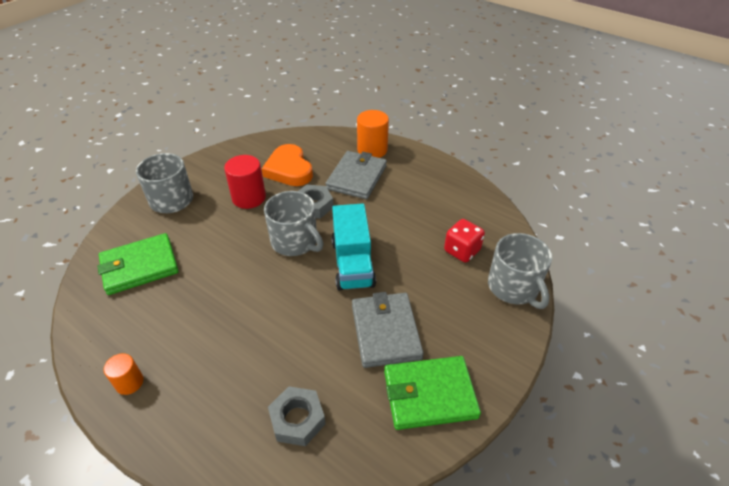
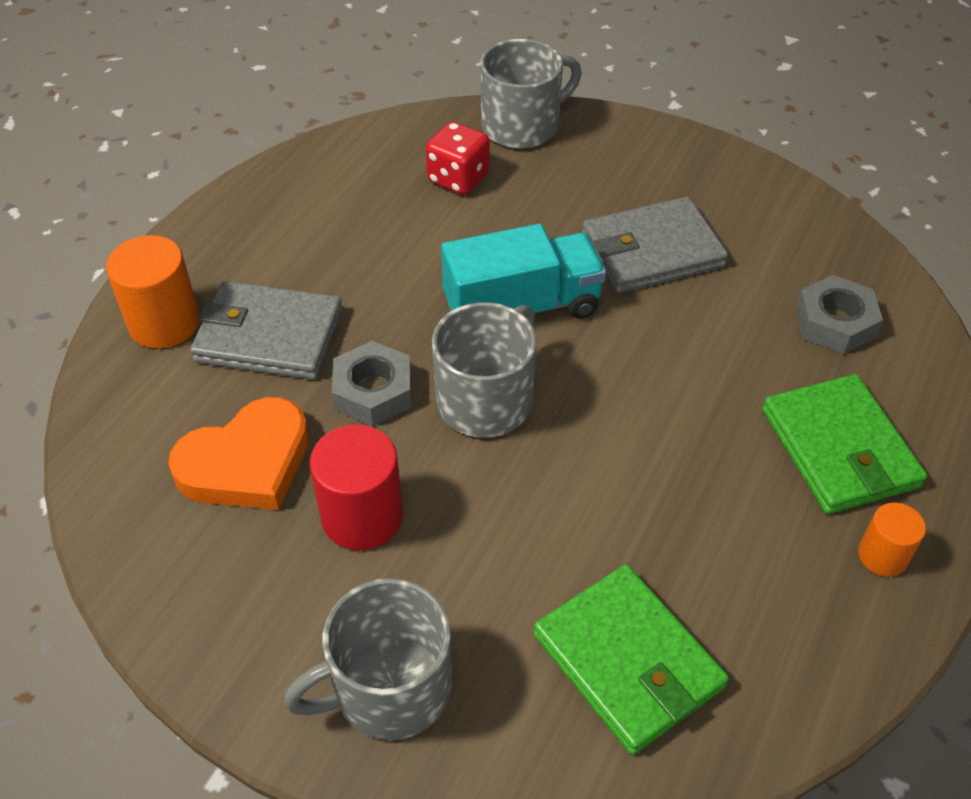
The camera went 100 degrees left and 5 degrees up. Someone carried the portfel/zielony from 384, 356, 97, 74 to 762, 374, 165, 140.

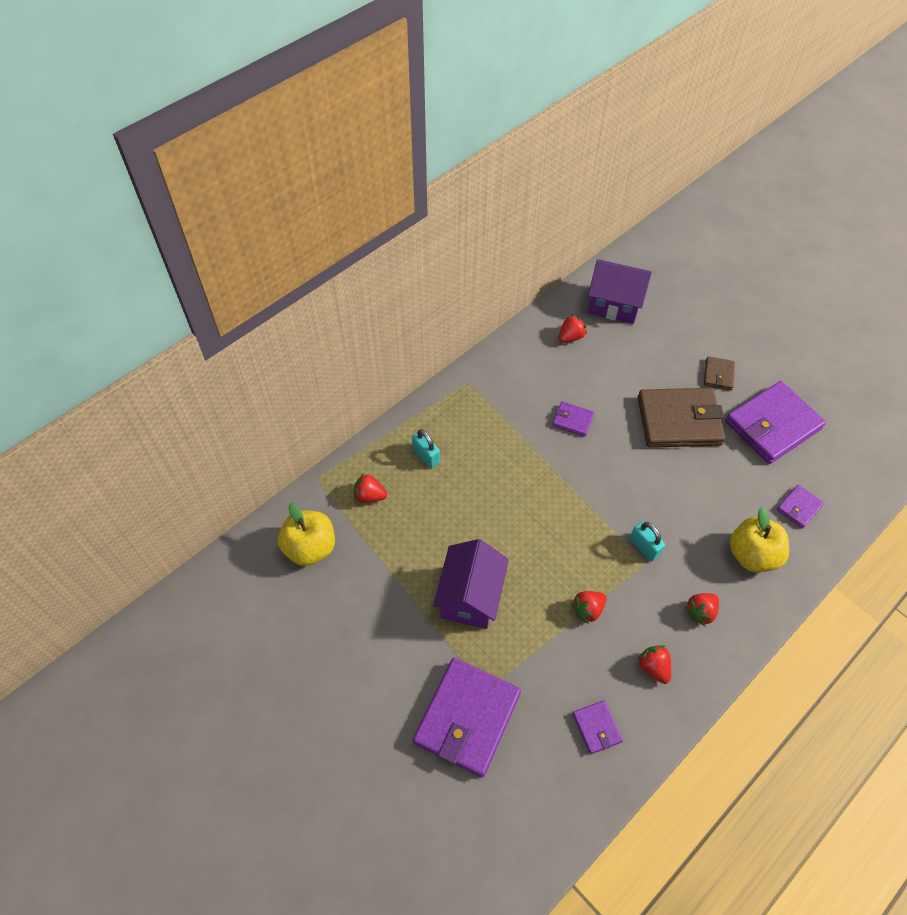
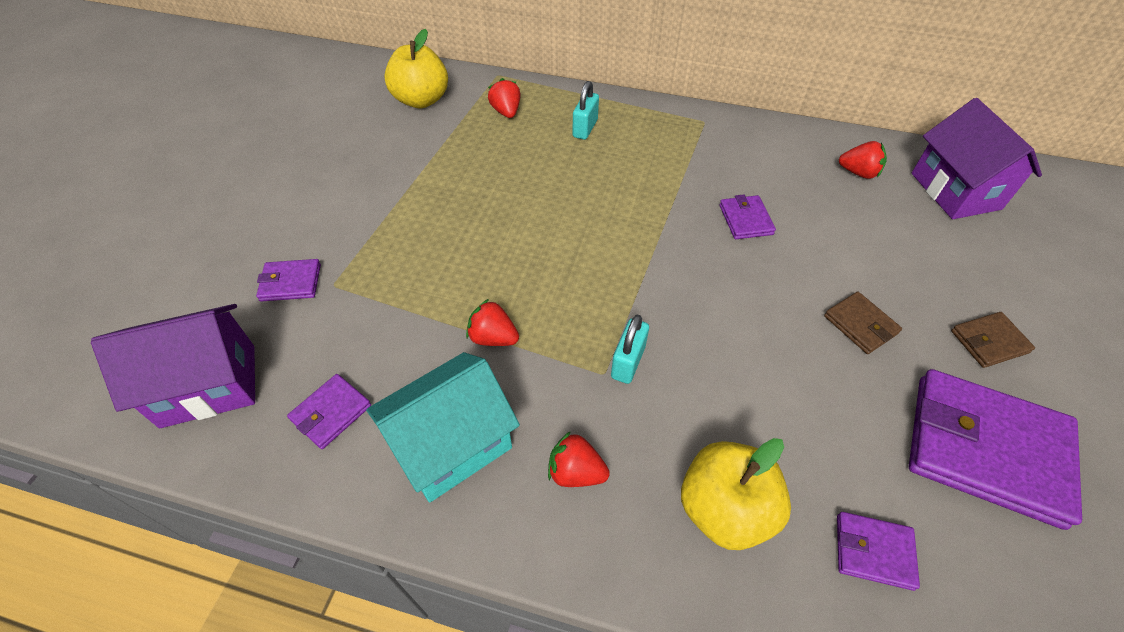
The camera went 60 degrees right and 5 degrees down. Someone carried the domek/fioletowy from 433, 539, 76, 90 to 91, 304, 164, 124. Someone scaled the portfel/fioletowy at 413, 658, 108, 120 by 0.46. Someone swapped the truskawka/czerwony at 637, 645, 34, 39 for the domek/turkusowy at 366, 352, 154, 151. Someone scaled the portfel/brązowy at 638, 388, 88, 60 by 0.46.

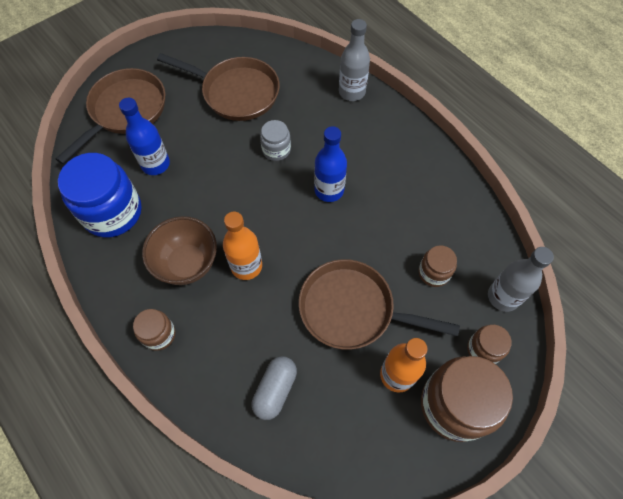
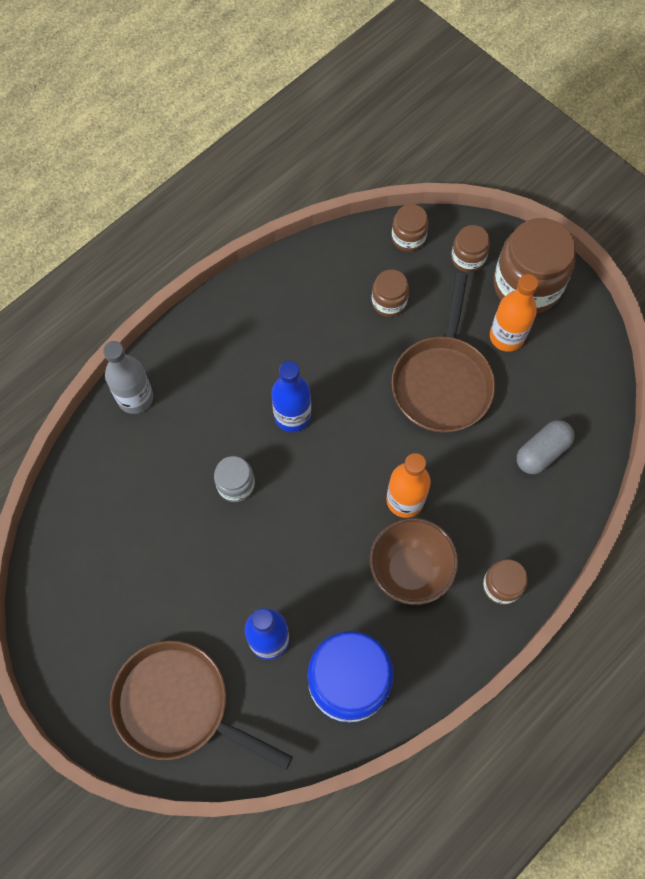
The camera went 95 degrees left and 5 degrees up. Someone swapped the butelka/szary at 488, 247, 66, 65 for the słoik/brązowy at 391, 204, 38, 48. Someone rotated the kapsułka/szary at 252, 356, 45, 64 by 60 degrees counterclockwise. Someone took away the patelnia/brązowy at 157, 53, 123, 68.

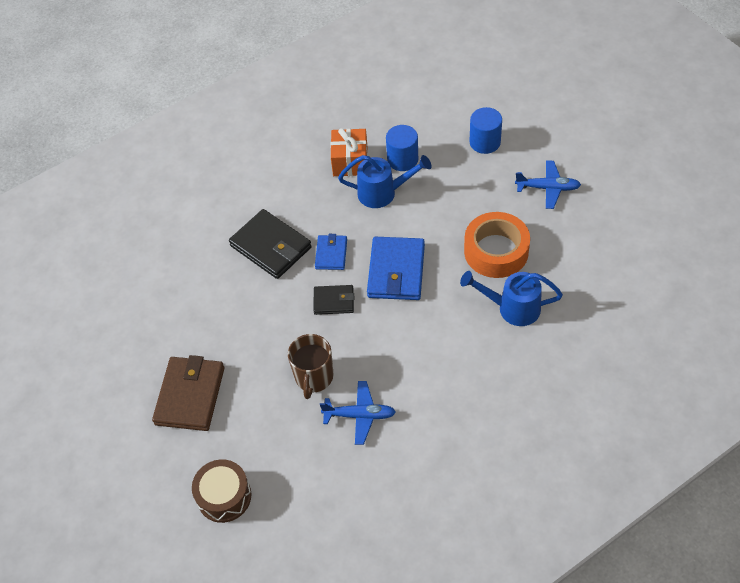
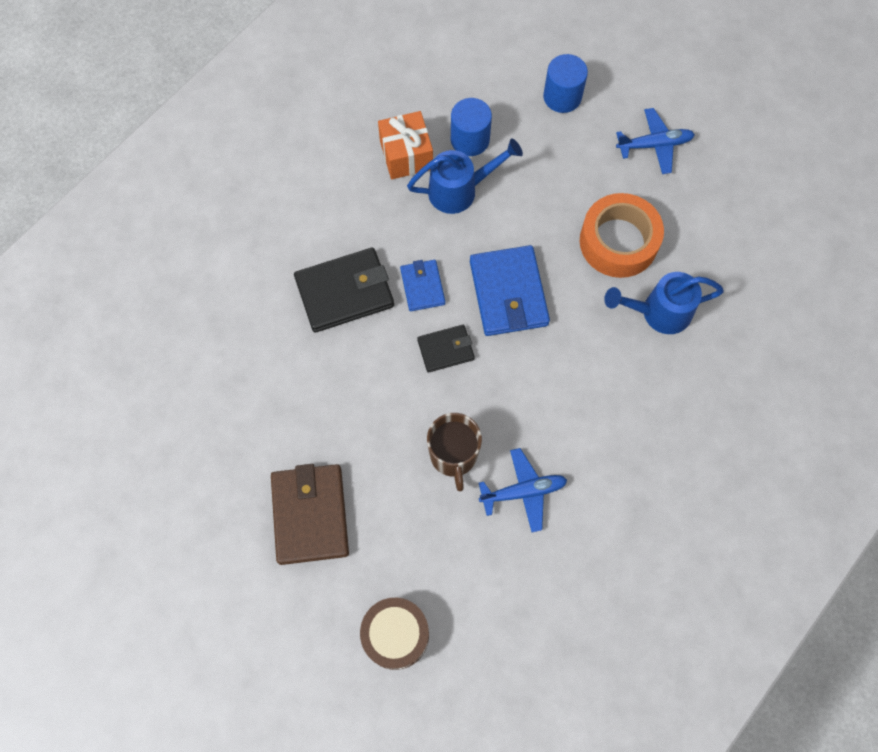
The camera went 20 degrees left and 15 degrees up. Someone rotated the portfel/czarny at 229, 209, 83, 70 by 45 degrees counterclockwise.

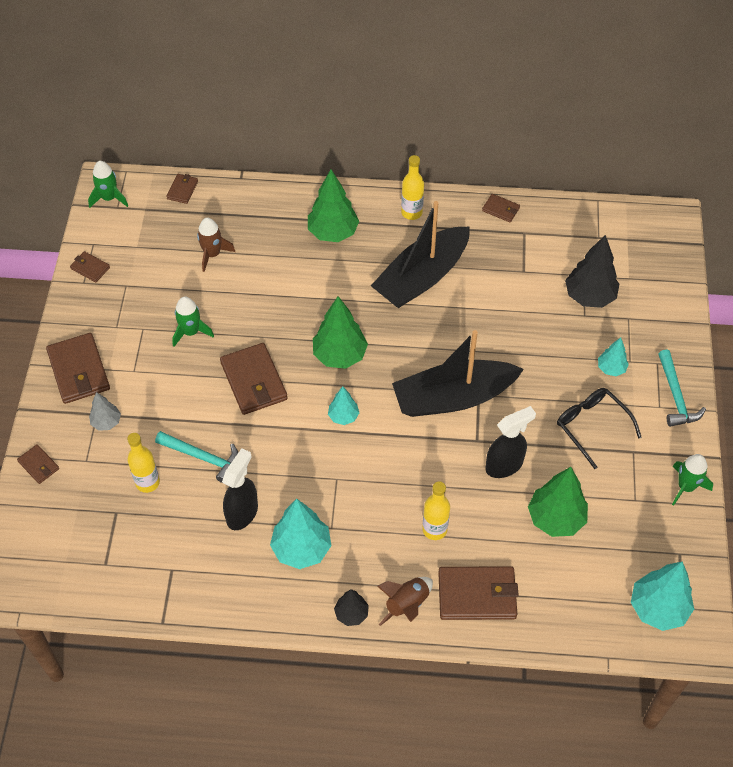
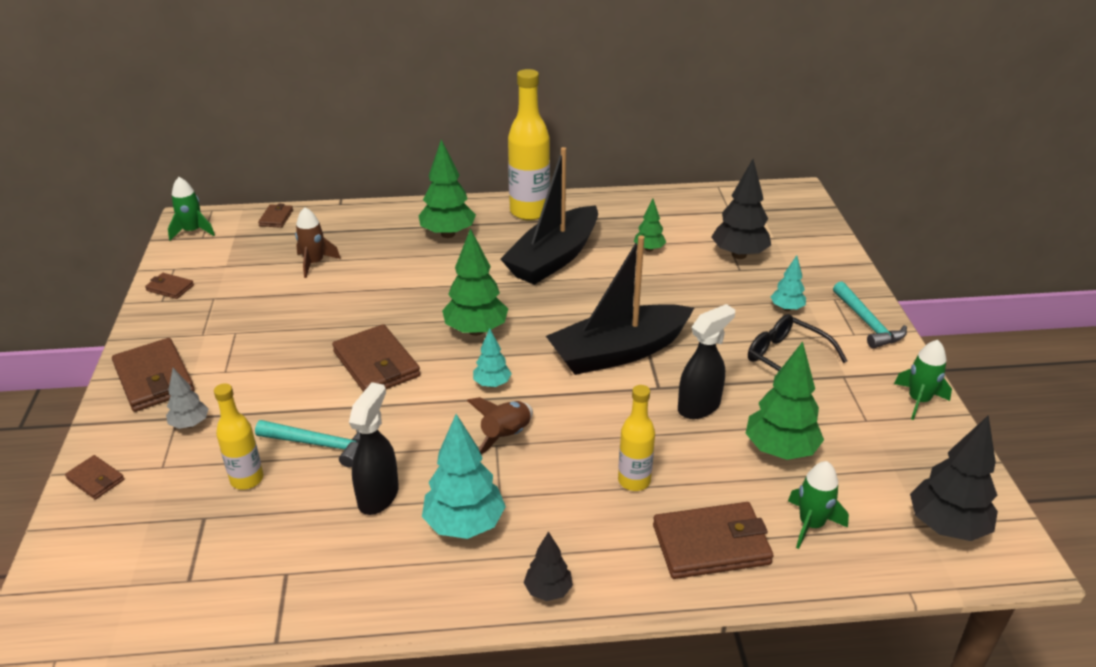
The camera went 10 degrees left and 20 degrees down. Someone carried the rakieta/brązowy from 377, 577, 56, 49 to 467, 397, 66, 57. Someone scaled the butelka/żółty at 401, 155, 23, 65 by 1.72. Someone put down the drzewko/zielony at 634, 199, 32, 53. Someone carried the rakieta/zielony from 172, 296, 42, 51 to 788, 461, 61, 88. Someone repainted the drzewko/turkusowy at 631, 561, 63, 70, which became the drzewko/czarny at 910, 415, 88, 126. Someone took away the portfel/brązowy at 482, 194, 38, 28.

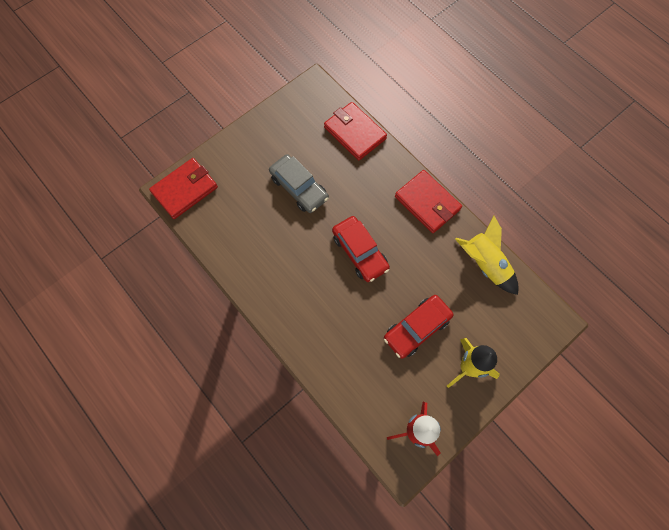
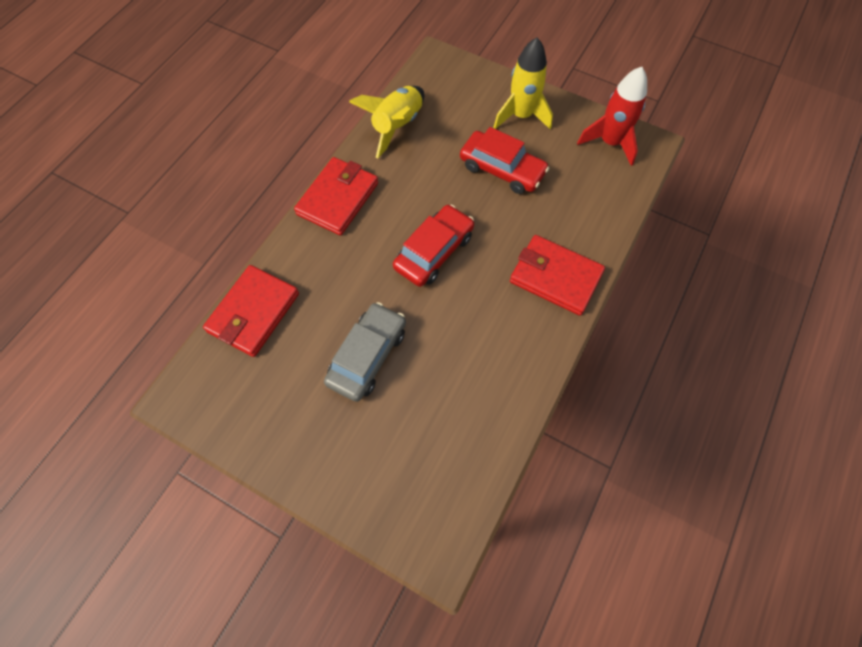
The camera went 110 degrees left and 5 degrees down. Someone carried the portfel/czerwony from 149, 158, 69, 61 to 510, 235, 95, 81.

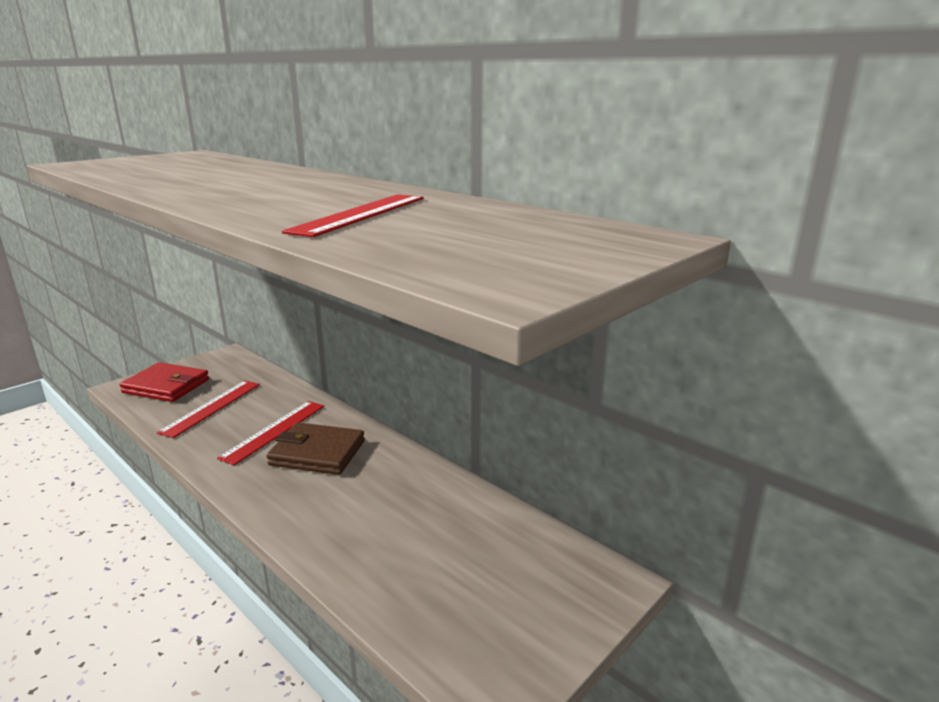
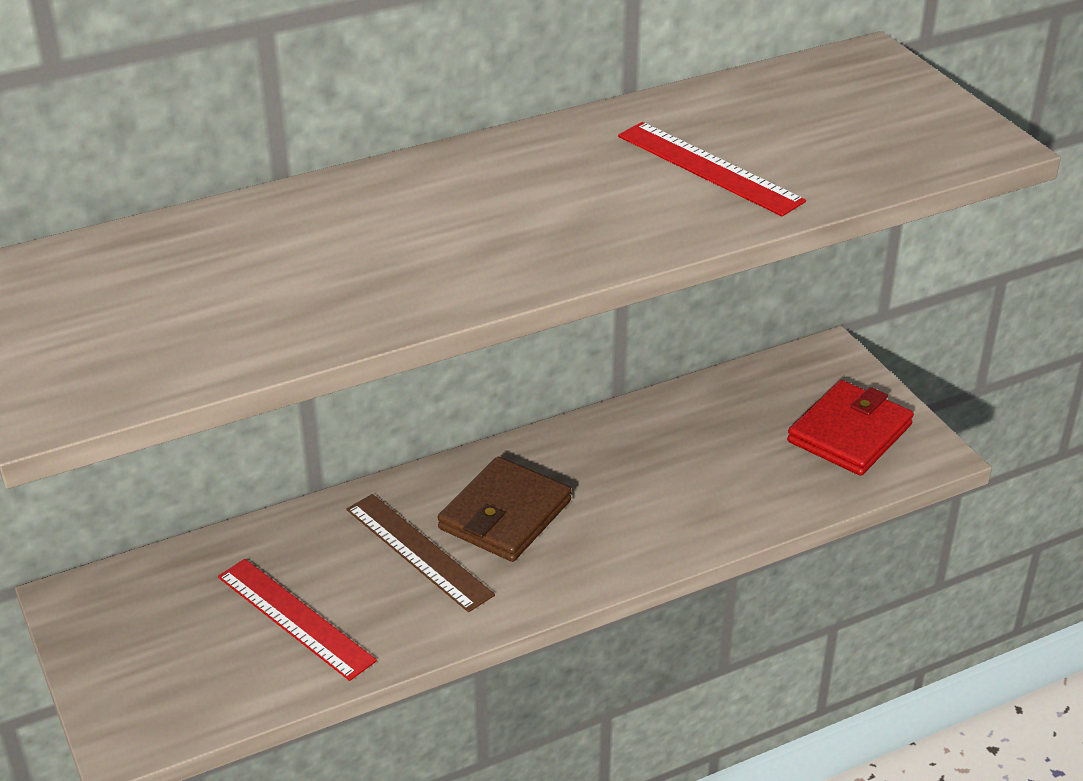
The camera went 70 degrees left and 15 degrees up. Someone repainted the linijka/czerwony at 217, 401, 107, 64, which became the linijka/brązowy at 347, 494, 148, 118. Someone carried the portfel/czerwony from 120, 362, 89, 40 to 787, 380, 127, 96.

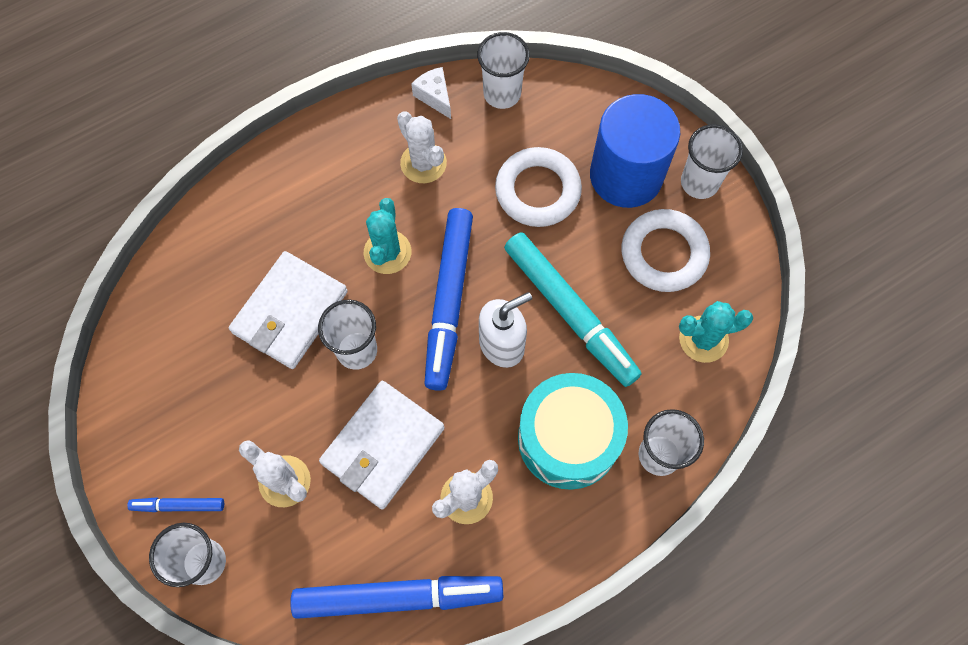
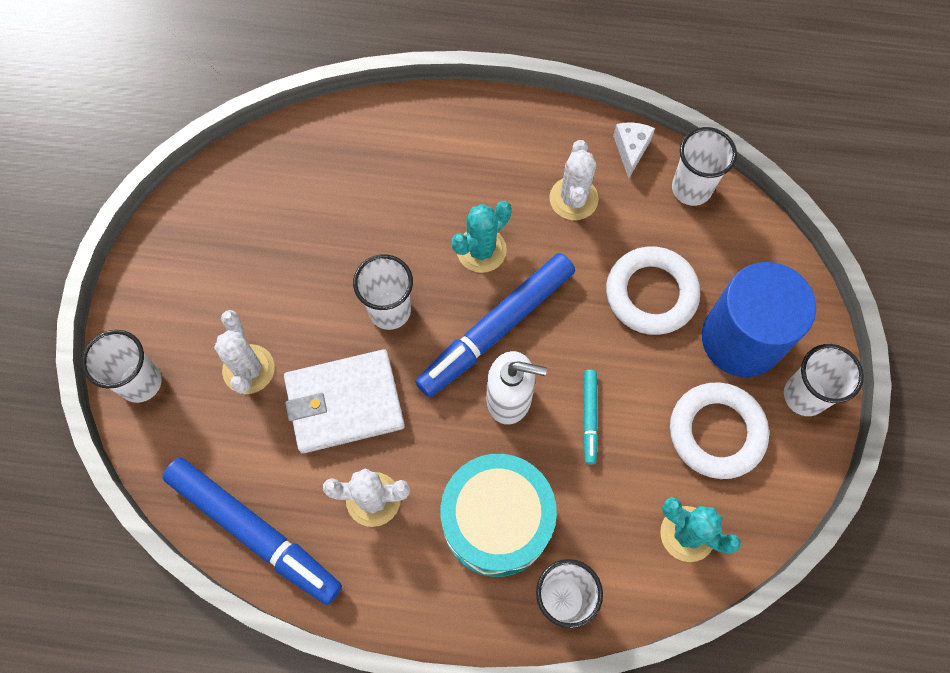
The camera went 40 degrees right and 0 degrees up. Someone scaled the flamaster/turkusowy at 504, 232, 137, 155 by 0.47. Someone took away the flamaster/niebieski at 127, 497, 97, 15. Someone took away the portfel/biały at 229, 251, 119, 118.

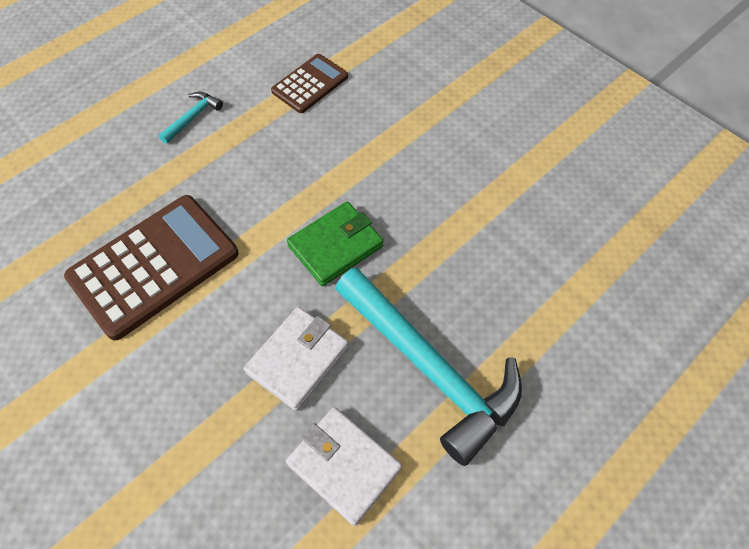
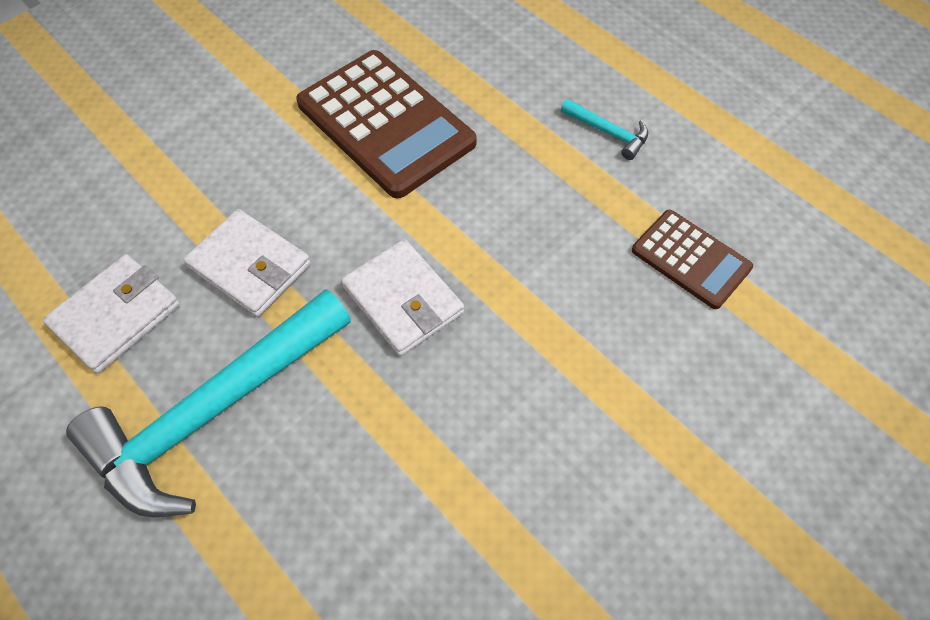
The camera went 90 degrees right and 0 degrees up. Someone repainted the portfel/zielony at 287, 202, 96, 84, which became the portfel/biały at 341, 239, 123, 117.

